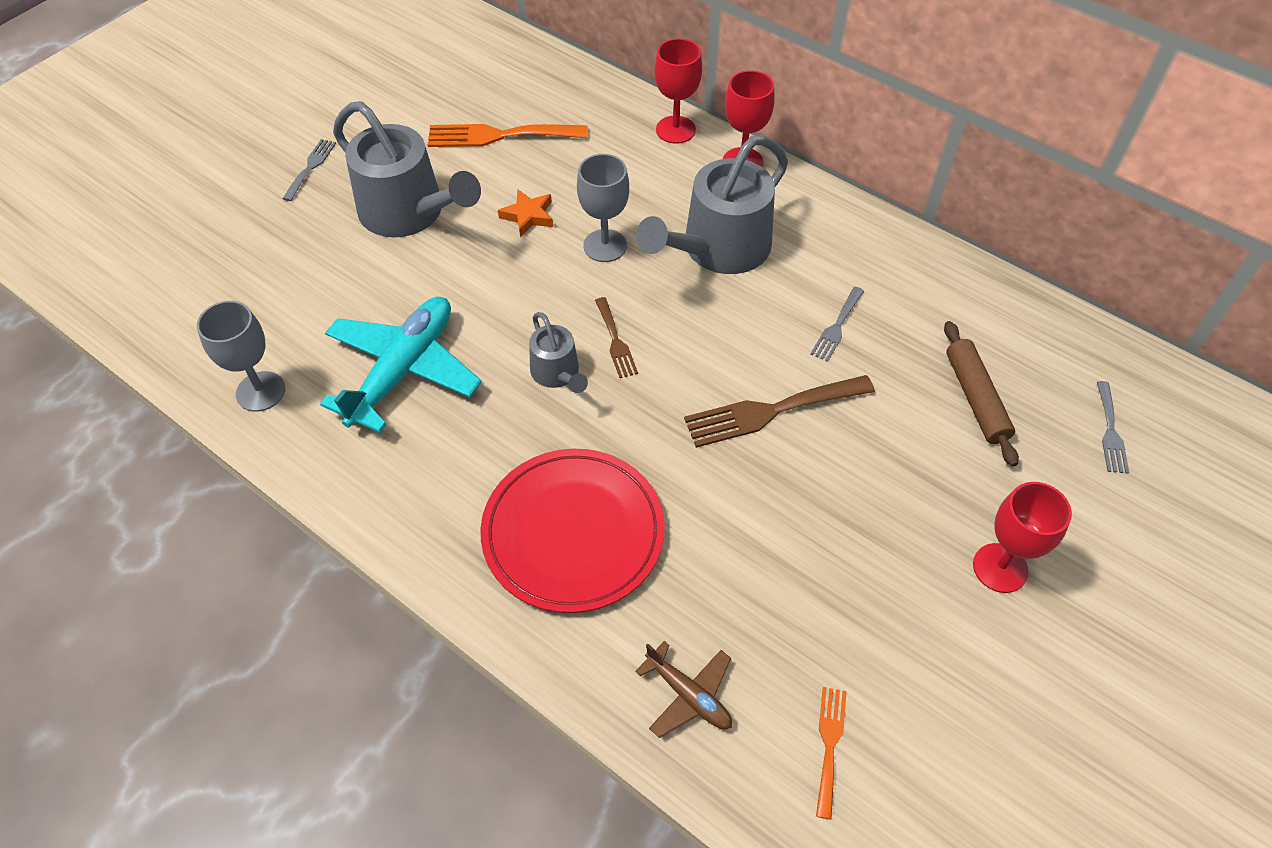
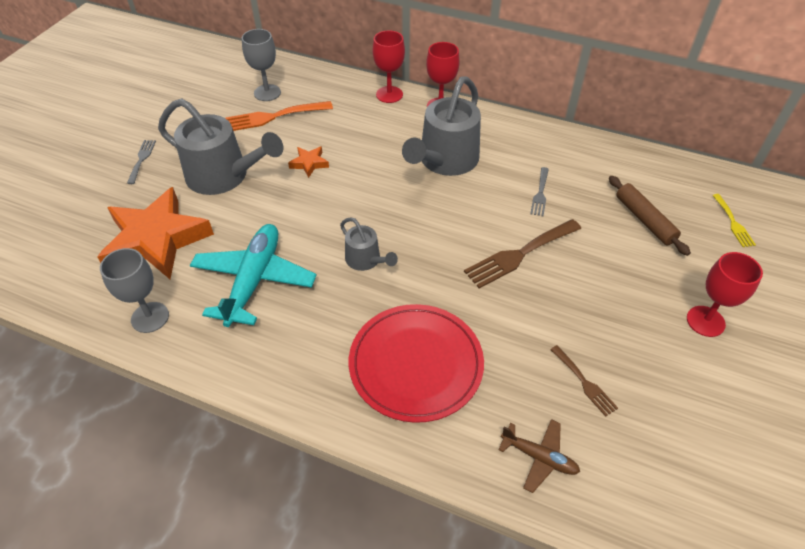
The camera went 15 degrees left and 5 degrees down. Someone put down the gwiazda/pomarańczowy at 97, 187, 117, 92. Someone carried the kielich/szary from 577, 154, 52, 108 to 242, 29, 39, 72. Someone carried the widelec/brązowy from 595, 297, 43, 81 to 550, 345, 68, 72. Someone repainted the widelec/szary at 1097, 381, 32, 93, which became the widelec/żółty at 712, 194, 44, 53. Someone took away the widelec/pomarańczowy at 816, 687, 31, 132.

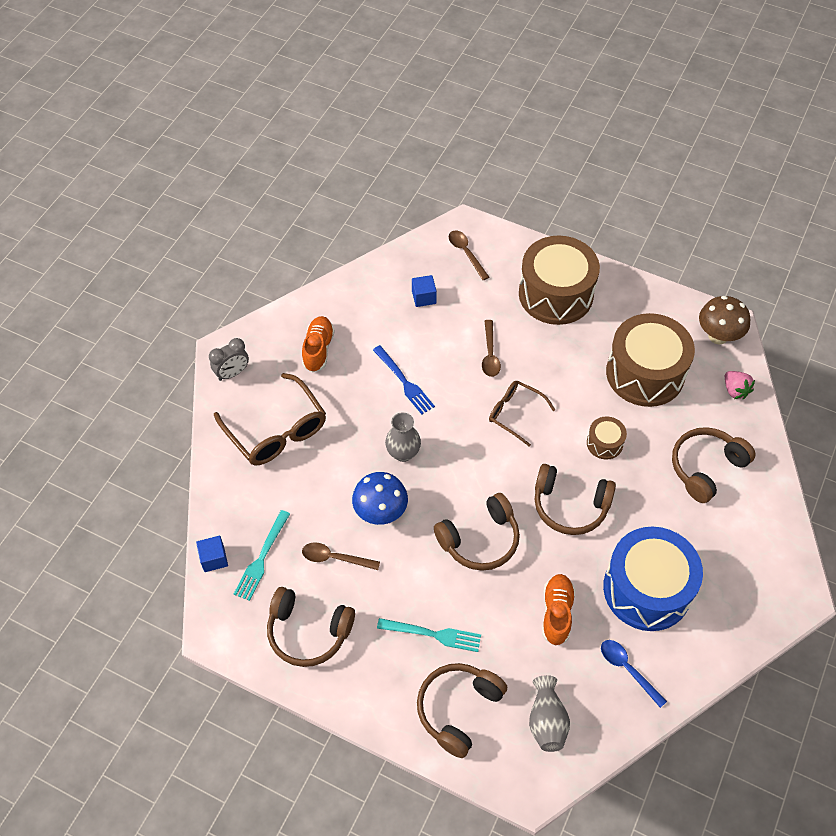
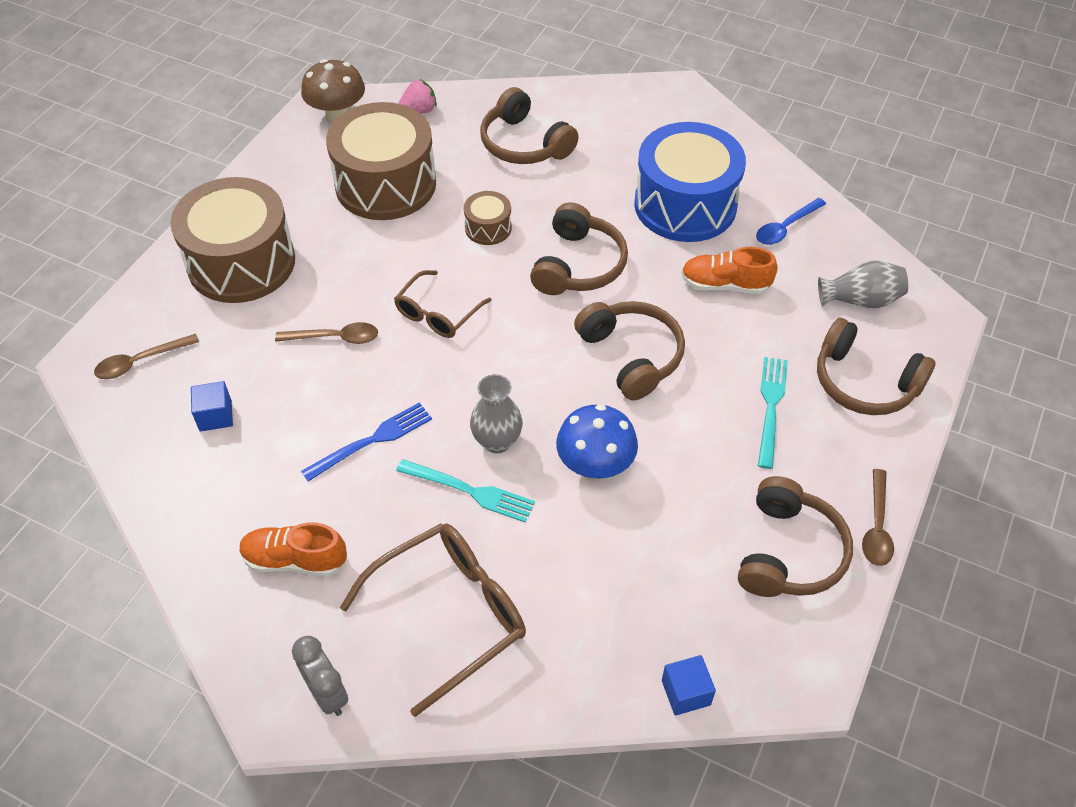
The camera went 90 degrees left and 5 degrees down. Someone carried the widelec/turkusowy from 234, 510, 56, 91 to 396, 459, 139, 64. Someone carried the łyżka/brązowy from 302, 542, 78, 28 to 862, 469, 32, 97.

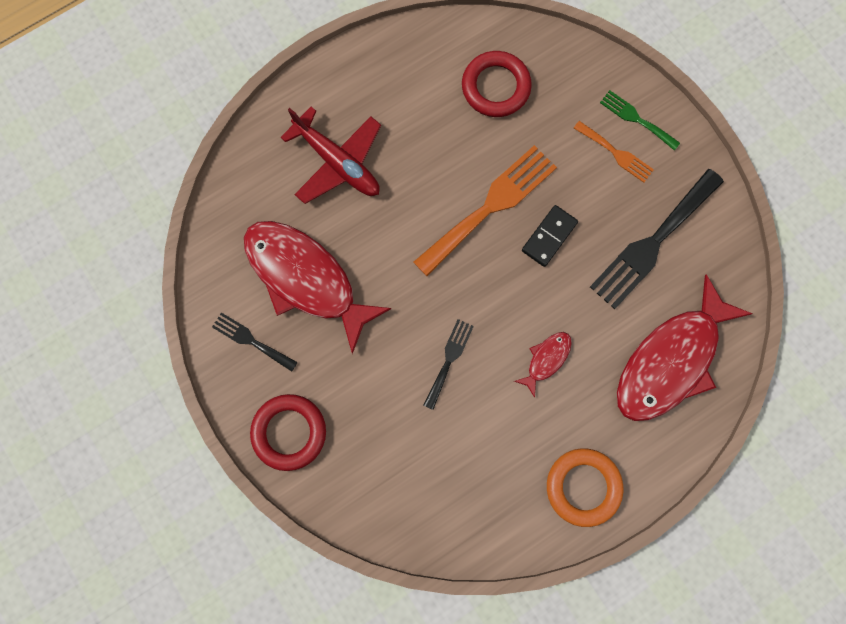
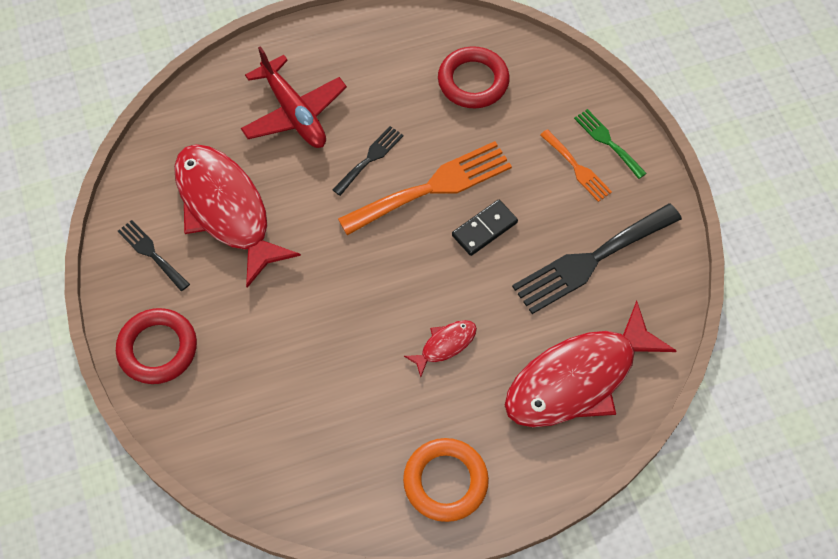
The camera went 15 degrees right and 15 degrees down. Someone carried the widelec/czarny from 423, 319, 51, 91 to 332, 126, 72, 70.

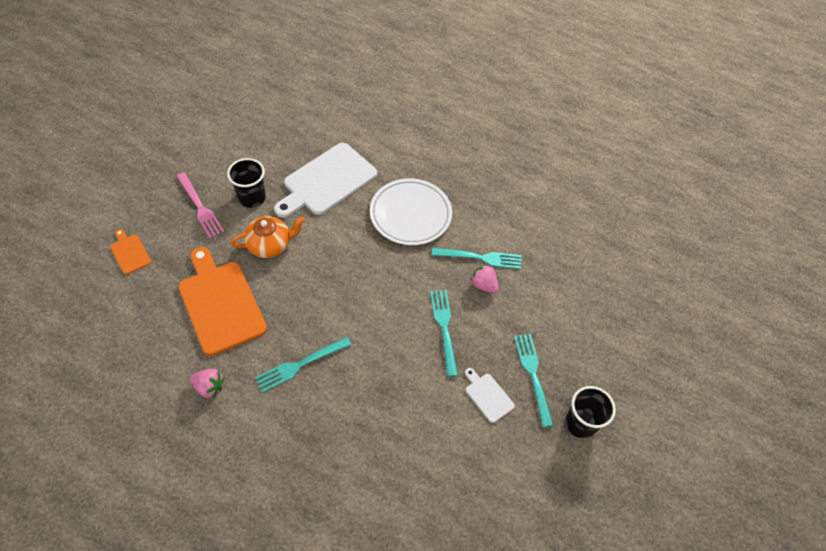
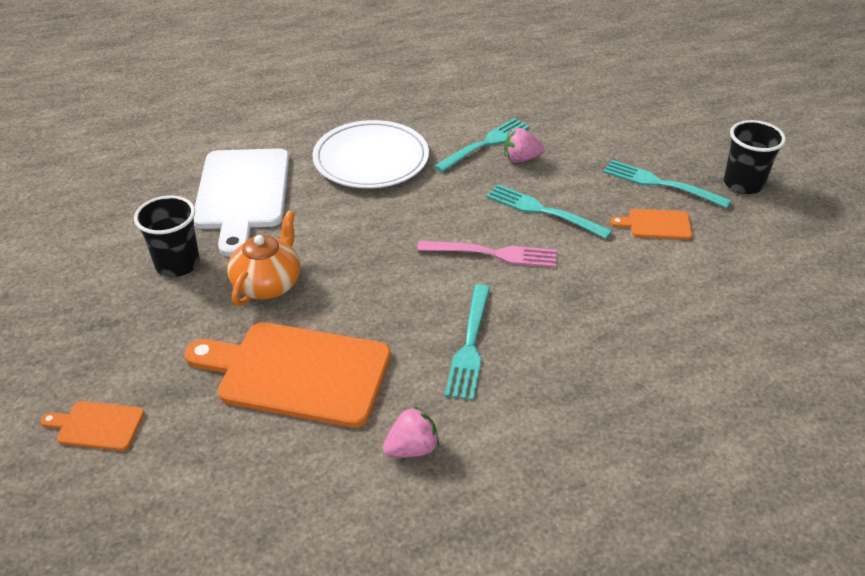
The camera went 45 degrees left and 15 degrees down. Someone carried the widelec/różowy from 176, 172, 48, 66 to 417, 241, 140, 27. Someone repainted the deska do krojenia/biały at 465, 368, 50, 55, which became the deska do krojenia/pomarańczowy at 610, 209, 82, 30.

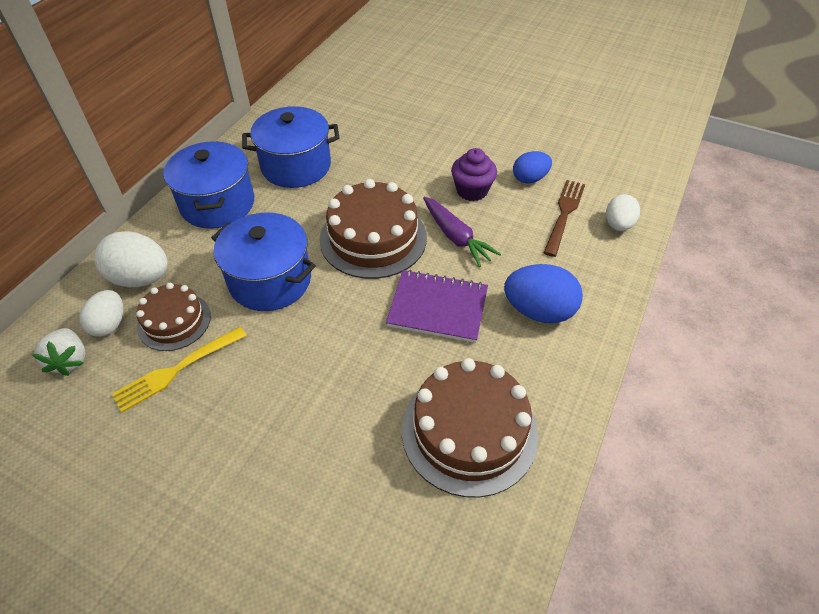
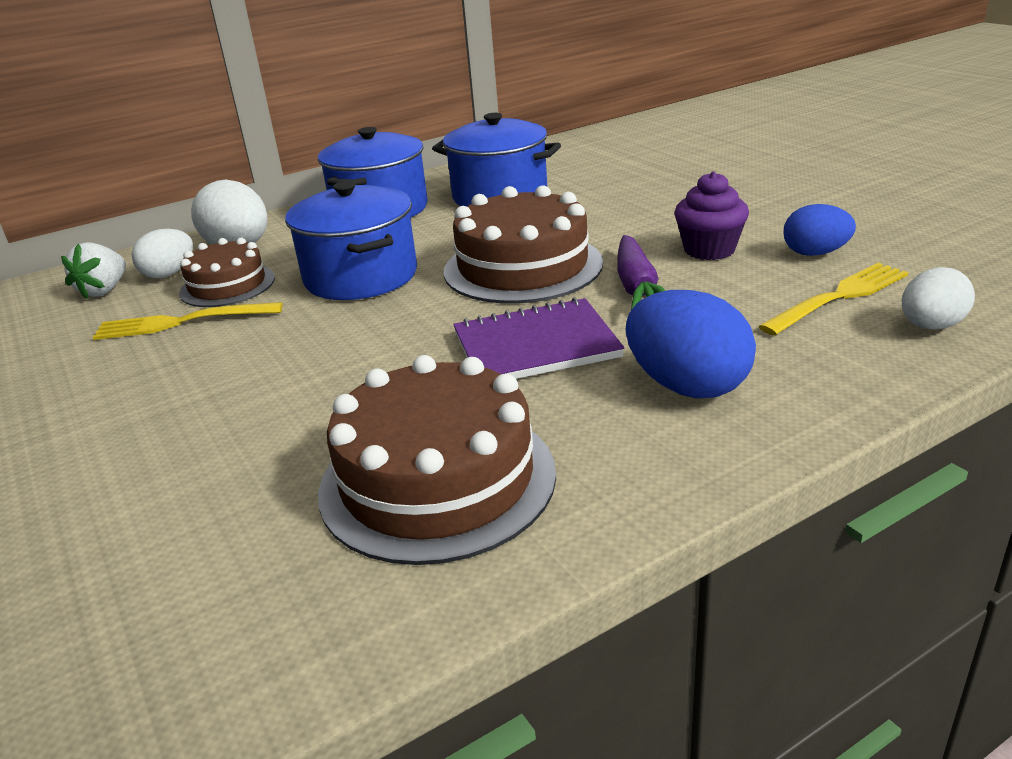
The camera went 35 degrees right and 20 degrees down. Someone rotated the zeszyt/fioletowy at 386, 270, 102, 73 by 60 degrees counterclockwise. Someone repainted the widelec/brązowy at 544, 180, 41, 77, which became the widelec/żółty at 758, 263, 150, 73.

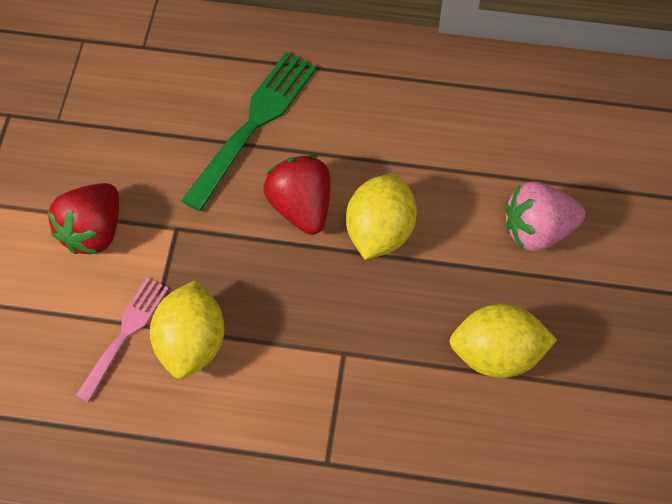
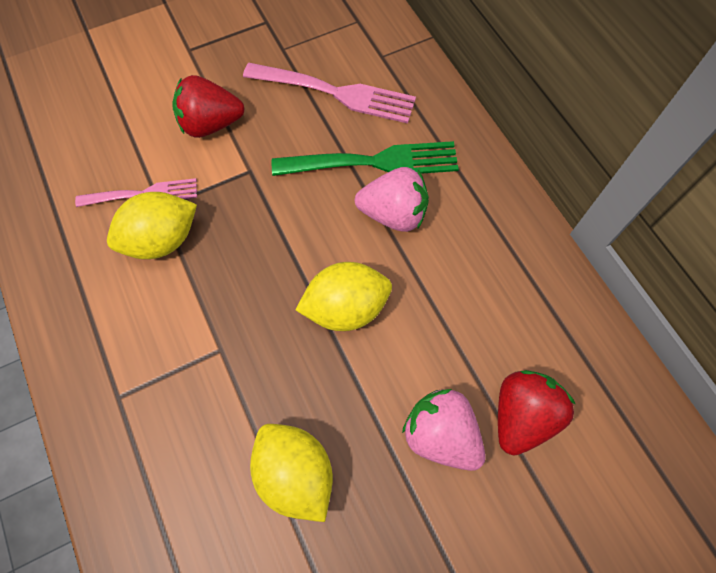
The camera went 55 degrees right and 5 degrees up. Someone put down the widelec/różowy at 243, 63, 173, 61. Someone put down the truskawka/różowy at 355, 167, 74, 65. Someone carried the truskawka/czerwony from 263, 155, 67, 80 to 498, 370, 77, 86.

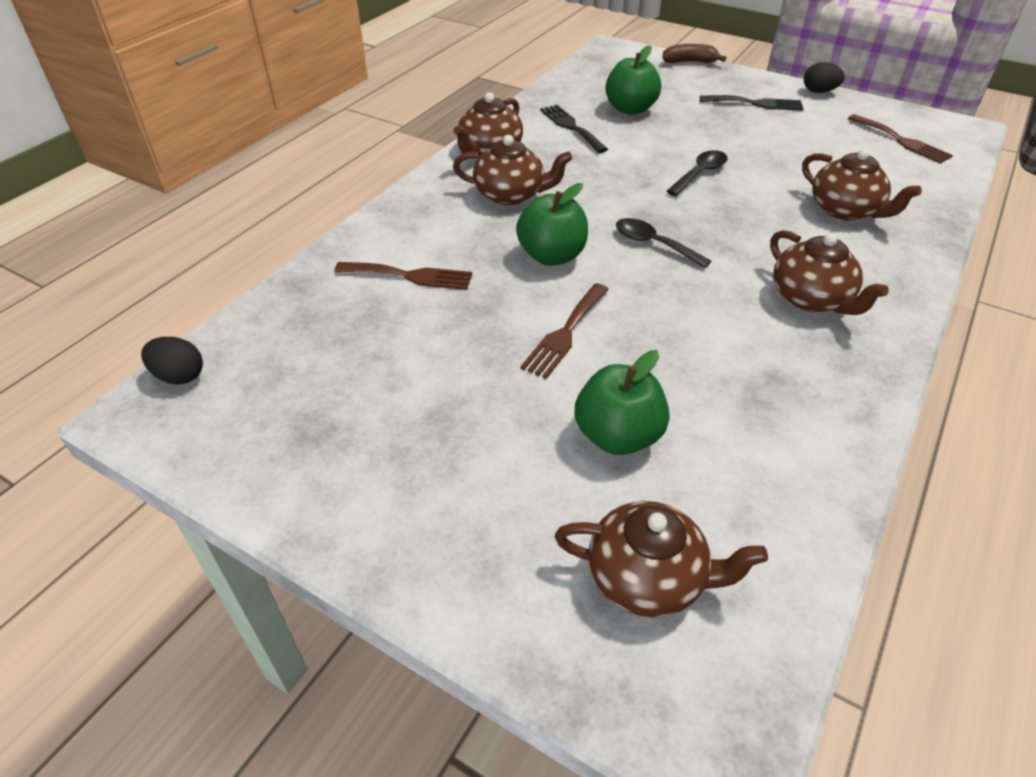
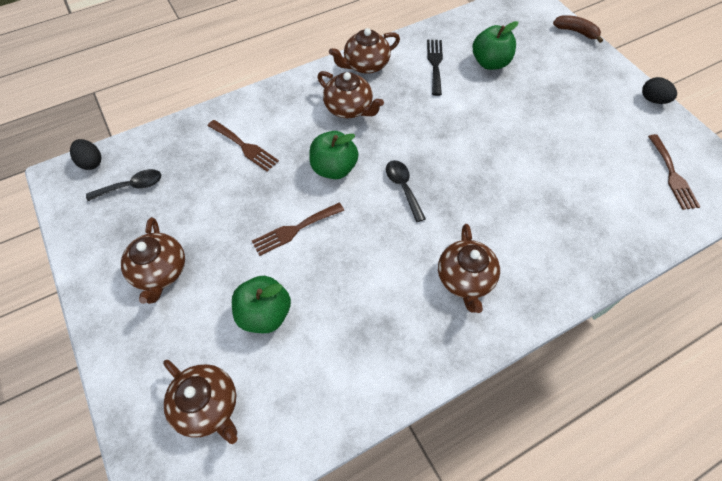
The camera went 30 degrees right and 15 degrees up. Someone carried the łyżka/czarny from 667, 150, 61, 46 to 86, 169, 75, 32. Someone carried the imbryk/brązowy from 802, 149, 120, 71 to 121, 217, 64, 87. Someone took away the widelec/czarny at 700, 95, 103, 16.

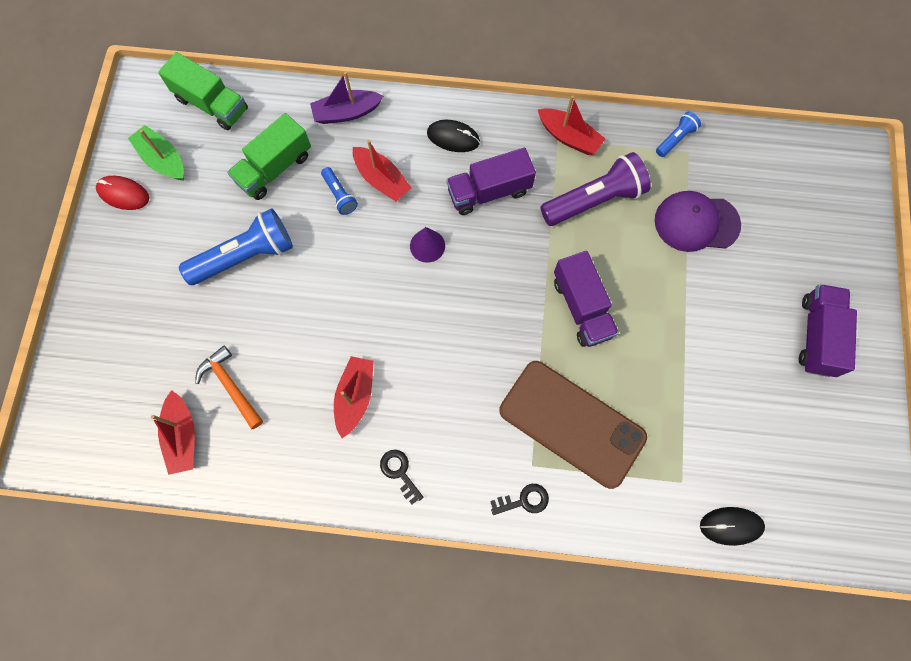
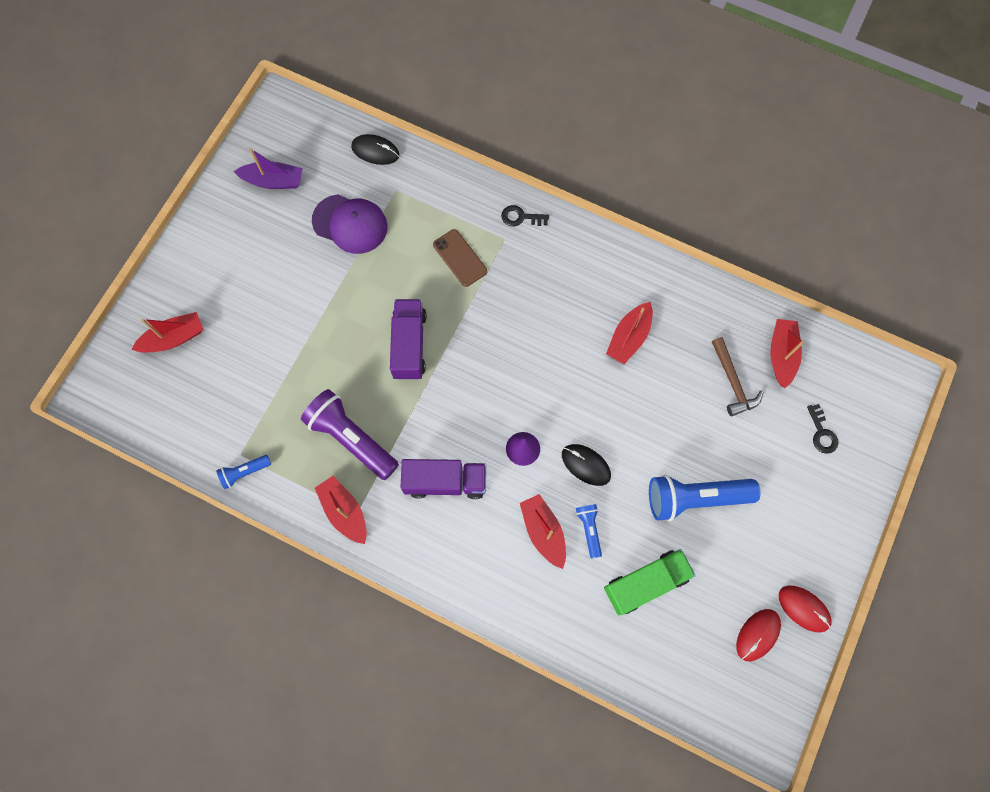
The camera went 160 degrees left and 0 degrees up. Someone put down the łódka/czerwony at 131, 312, 73, 40. Someone carried the łódka/fioletowy from 310, 72, 73, 52 to 233, 148, 69, 41. Someone rotated the latarka/fioletowy at 540, 152, 111, 74 by 45 degrees clockwise. Someone carried the czapka/fioletowy from 655, 191, 86, 61 to 312, 194, 76, 60. Someone scaled the telefon/brązowy at 499, 361, 148, 128 by 0.50. Someone carried the myszka/czarny from 427, 120, 53, 32 to 562, 444, 49, 42. Someone repainted the młotek/pomarańczowy at 195, 346, 68, 83, which became the młotek/brązowy at 712, 337, 51, 80. Someone swapped the łódka/zielony at 128, 125, 56, 56 for the myszka/czerwony at 736, 609, 45, 52. Someone carried the klucz/czarny from 380, 450, 44, 54 to 807, 404, 32, 50. Someone took away the ciężarówka/zielony at 158, 52, 90, 78. Someone took away the ciężarówka/fioletowy at 799, 284, 58, 93.

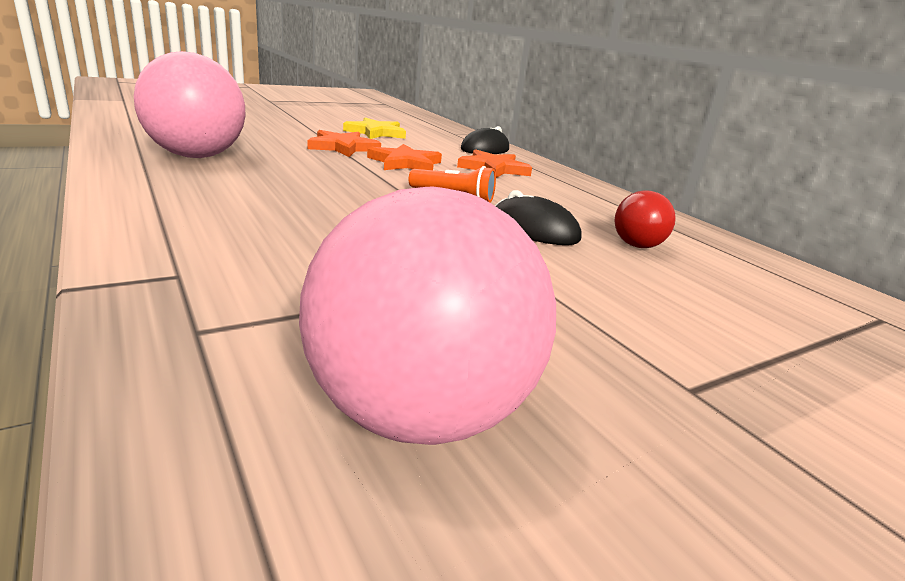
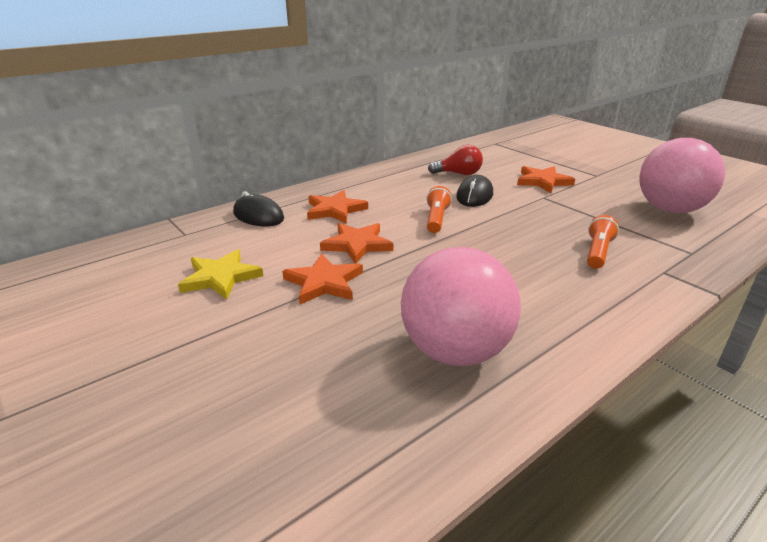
The camera went 95 degrees left and 5 degrees up. Someone put down the gwiazda/pomarańczowy at 517, 166, 58, 27. Someone put down the latarka/pomarańczowy at 587, 215, 32, 54.

